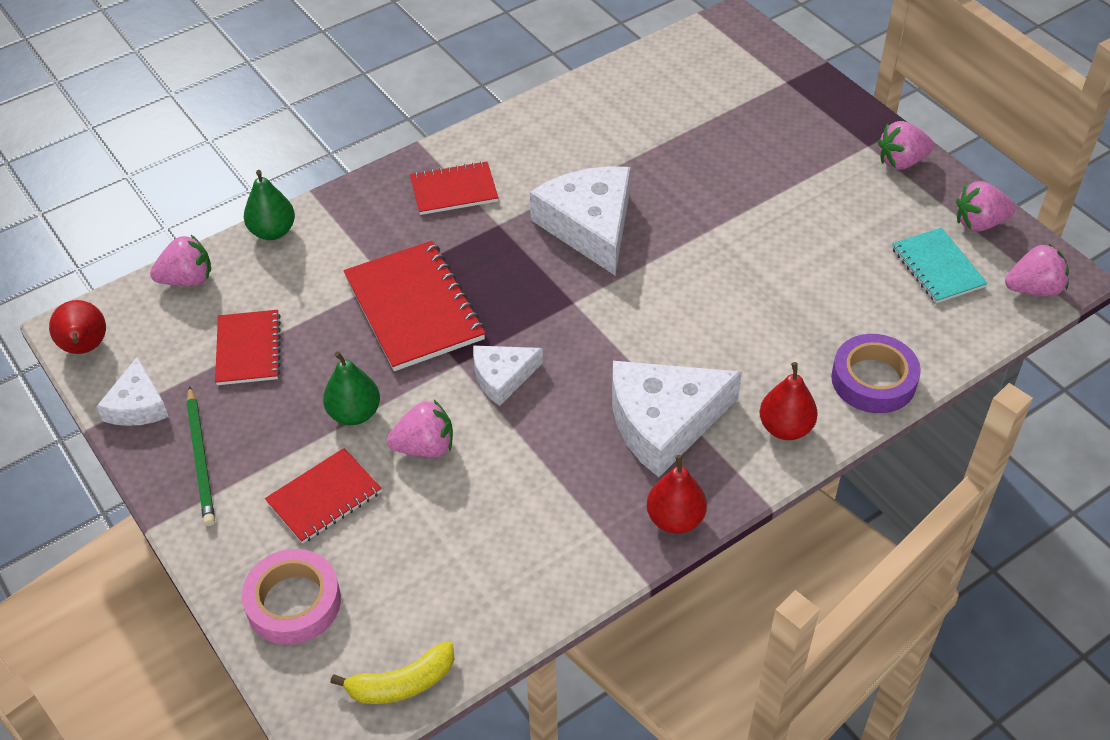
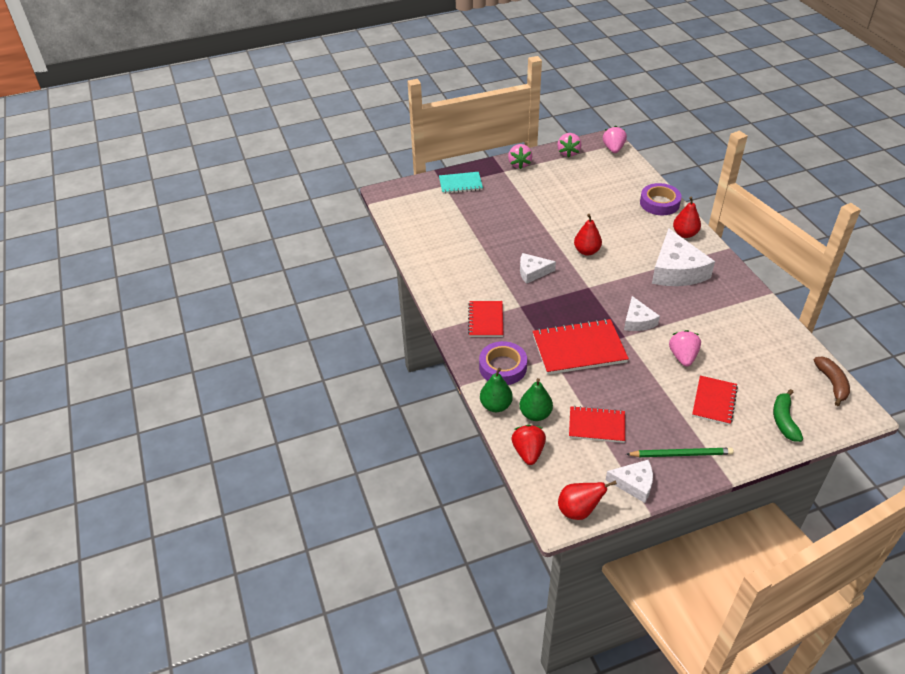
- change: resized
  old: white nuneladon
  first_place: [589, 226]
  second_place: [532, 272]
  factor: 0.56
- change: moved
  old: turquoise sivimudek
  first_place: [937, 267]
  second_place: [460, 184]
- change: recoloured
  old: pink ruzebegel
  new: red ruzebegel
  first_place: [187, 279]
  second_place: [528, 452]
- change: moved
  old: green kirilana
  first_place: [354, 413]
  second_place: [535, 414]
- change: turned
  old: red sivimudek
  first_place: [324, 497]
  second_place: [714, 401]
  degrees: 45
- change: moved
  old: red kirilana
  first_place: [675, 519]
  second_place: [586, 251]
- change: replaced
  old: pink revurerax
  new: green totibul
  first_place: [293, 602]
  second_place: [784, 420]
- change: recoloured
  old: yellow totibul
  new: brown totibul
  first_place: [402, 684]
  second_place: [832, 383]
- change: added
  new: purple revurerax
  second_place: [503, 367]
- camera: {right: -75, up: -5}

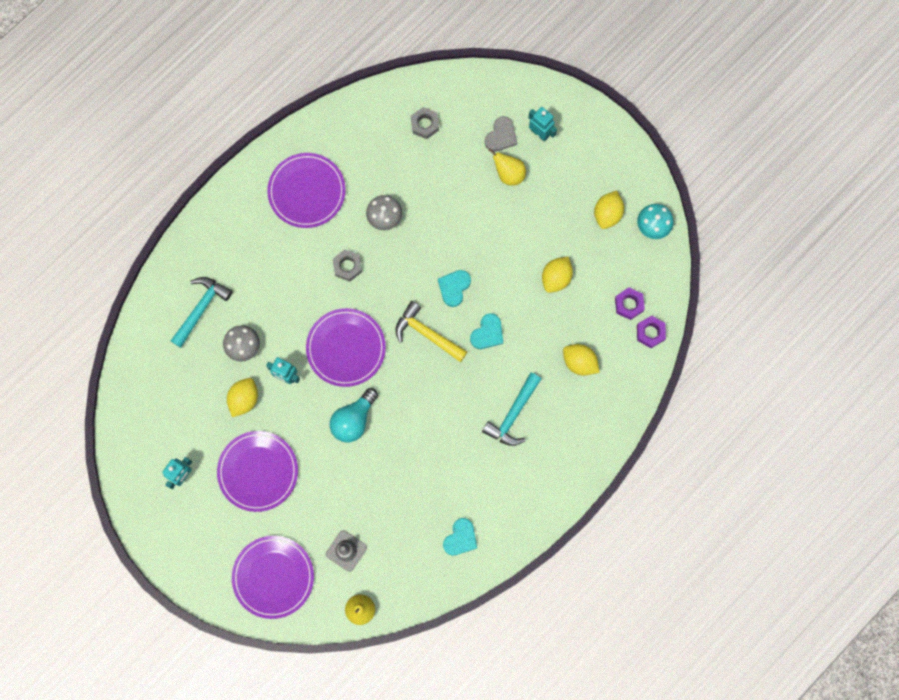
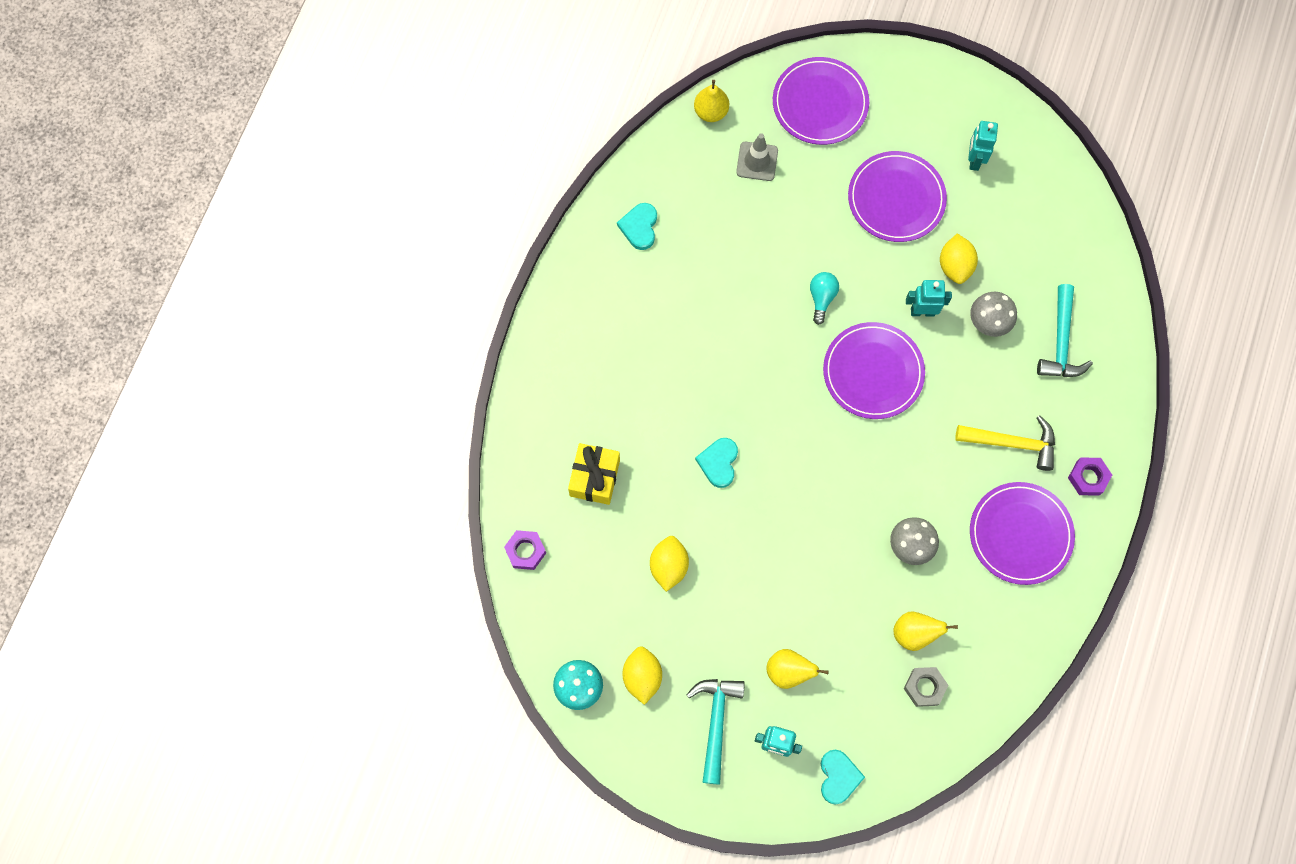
- change: removed
  old: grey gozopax
  first_place: [501, 136]
- change: removed
  old: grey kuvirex
  first_place: [347, 266]
- change: moved
  old: turquoise gozopax
  first_place: [454, 287]
  second_place: [838, 777]
- change: moved
  old: purple kuvirex
  first_place: [629, 304]
  second_place: [1088, 478]
- change: moved
  old: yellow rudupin
  first_place: [426, 333]
  second_place: [1012, 443]
- change: replaced
  old: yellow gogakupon
  new: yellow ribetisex
  first_place: [579, 362]
  second_place: [595, 478]
- change: moved
  old: turquoise rudupin
  first_place: [513, 415]
  second_place: [716, 722]
- change: resized
  old: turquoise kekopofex
  first_place: [353, 420]
  second_place: [822, 298]
  factor: 0.65
- change: added
  new: yellow kirilana
  second_place: [914, 633]
- camera: {right: 155, up: -5}

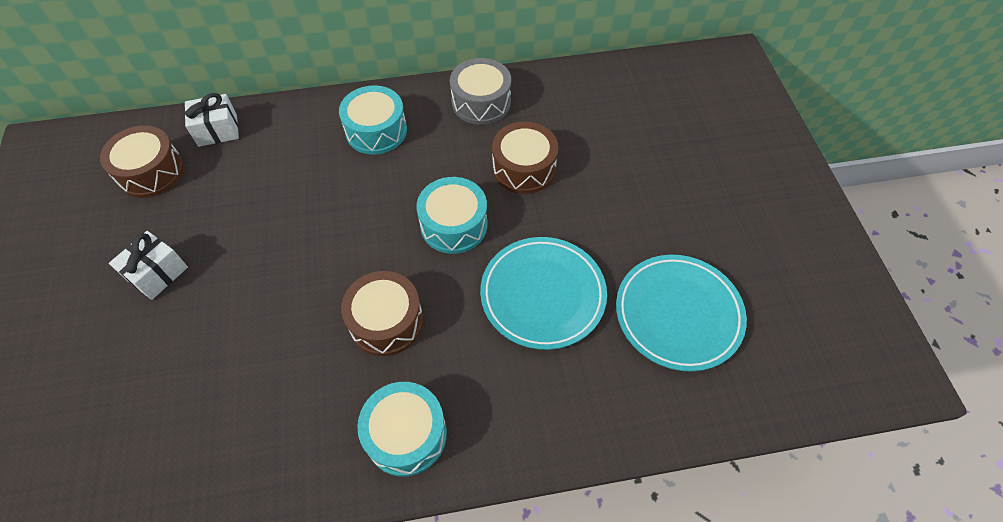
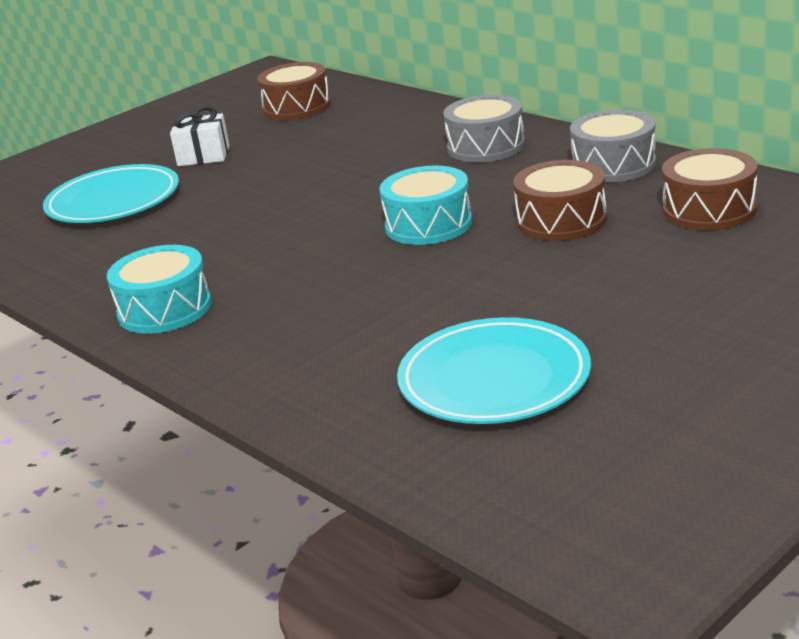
- change: recoloured
  old: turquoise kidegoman
  new: grey kidegoman
  first_place: [376, 131]
  second_place: [486, 146]
- change: removed
  old: white ribetisex
  first_place: [218, 130]
- change: moved
  old: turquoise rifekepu
  first_place: [543, 294]
  second_place: [113, 201]
- change: moved
  old: brown kidegoman
  first_place: [386, 321]
  second_place: [709, 210]
- camera: {right: 60, up: -30}

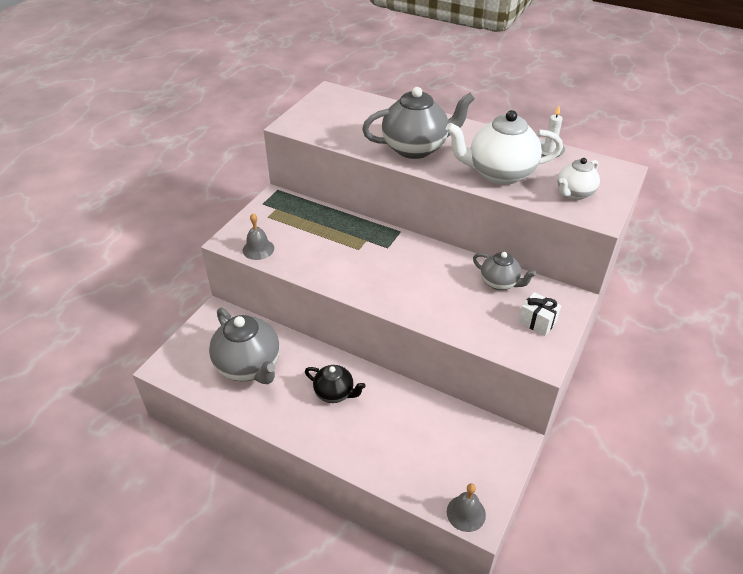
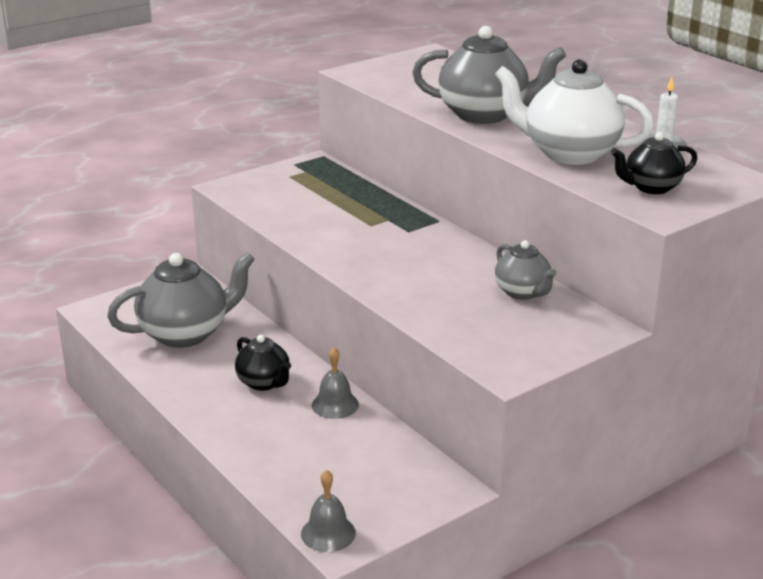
- change: recoloured
  old: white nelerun
  new: black nelerun
  first_place: [574, 193]
  second_place: [651, 187]
- change: moved
  old: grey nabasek
  first_place: [258, 249]
  second_place: [335, 405]
- change: removed
  old: white ribetisex
  first_place: [537, 322]
- change: turned
  old: grey nelerun
  first_place: [249, 366]
  second_place: [186, 333]
  degrees: -105
- camera: {right: 25, up: -15}

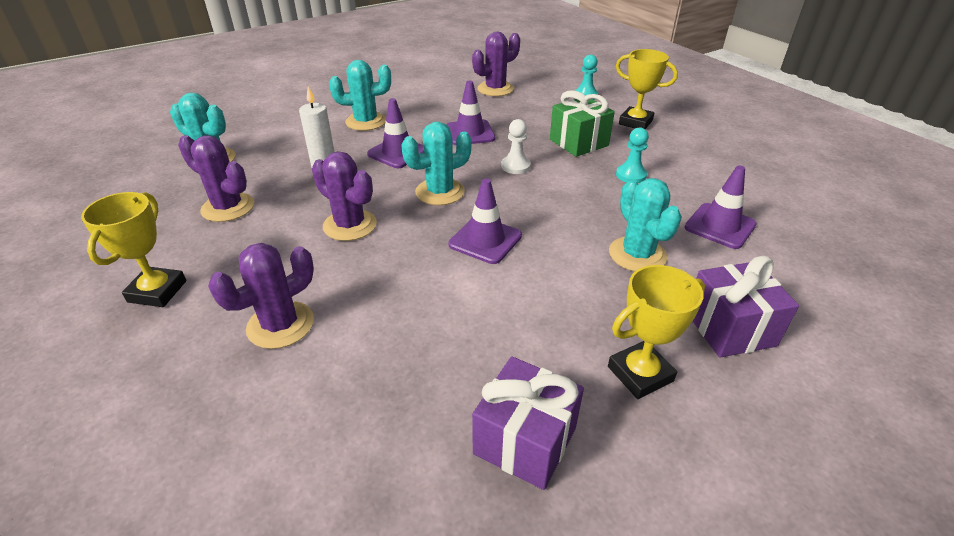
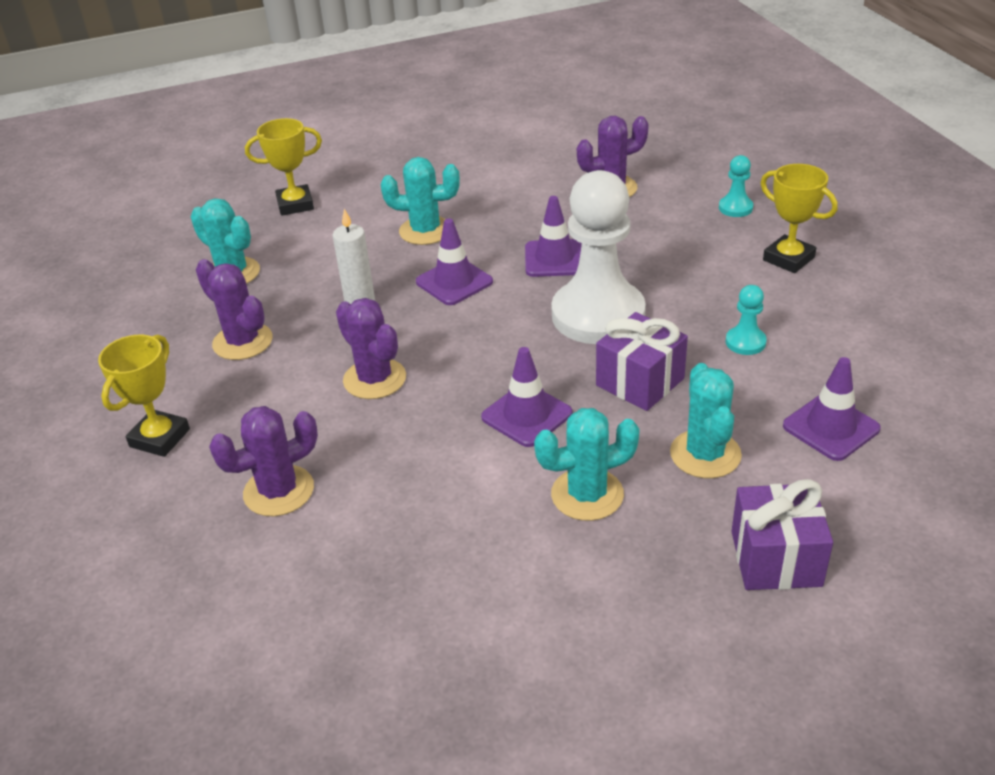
- change: removed
  old: green ribetisex
  first_place: [579, 142]
- change: resized
  old: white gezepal
  first_place: [515, 166]
  second_place: [598, 315]
  factor: 2.45
- change: moved
  old: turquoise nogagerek
  first_place: [440, 192]
  second_place: [587, 495]
- change: moved
  old: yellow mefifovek
  first_place: [640, 374]
  second_place: [295, 204]
- change: moved
  old: purple ribetisex
  first_place: [525, 440]
  second_place: [640, 382]
- camera: {right: 15, up: 0}

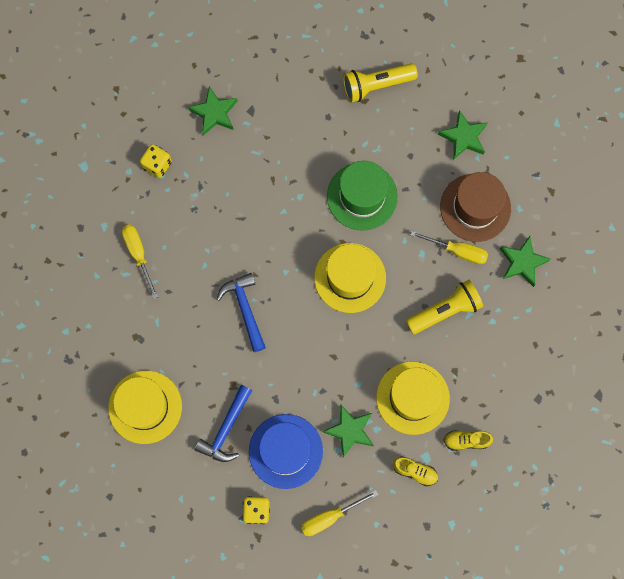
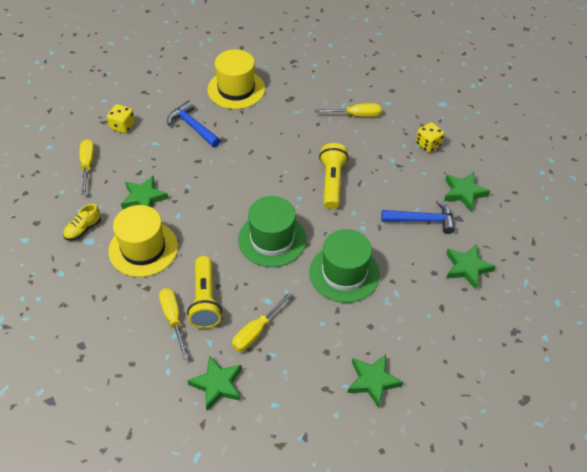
- change: moved
  old: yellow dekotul
  first_place: [376, 85]
  second_place: [332, 182]
- change: removed
  old: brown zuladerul
  first_place: [475, 207]
- change: recoloured
  old: yellow zuladerul
  new: green zuladerul
  first_place: [350, 278]
  second_place: [272, 239]
- change: moved
  old: blue rudupin
  first_place: [245, 309]
  second_place: [422, 220]
- change: removed
  old: blue zuladerul
  first_place: [285, 451]
- change: removed
  old: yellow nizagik
  first_place: [466, 440]
- change: added
  new: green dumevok
  second_place: [467, 268]
- change: added
  new: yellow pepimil
  second_place: [173, 319]
- camera: {right: 110, up: -25}

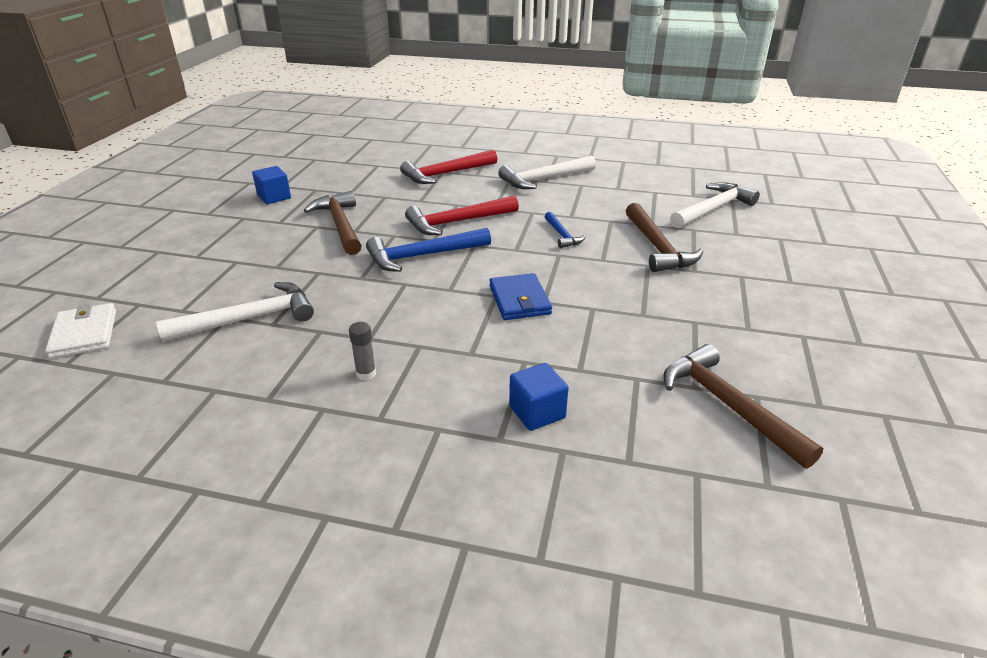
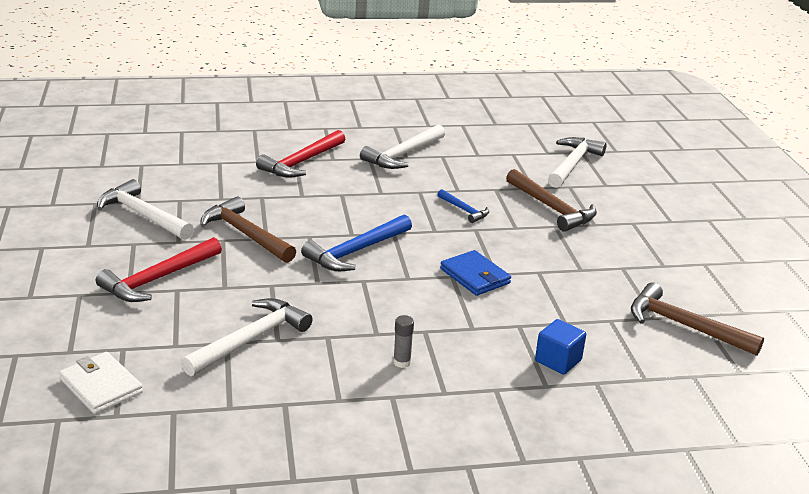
- change: replaced
  old: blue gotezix
  new: white rudupin
  first_place: [274, 197]
  second_place: [143, 215]
- change: moved
  old: red rudupin
  first_place: [457, 222]
  second_place: [158, 279]
- camera: {right: -25, up: -5}

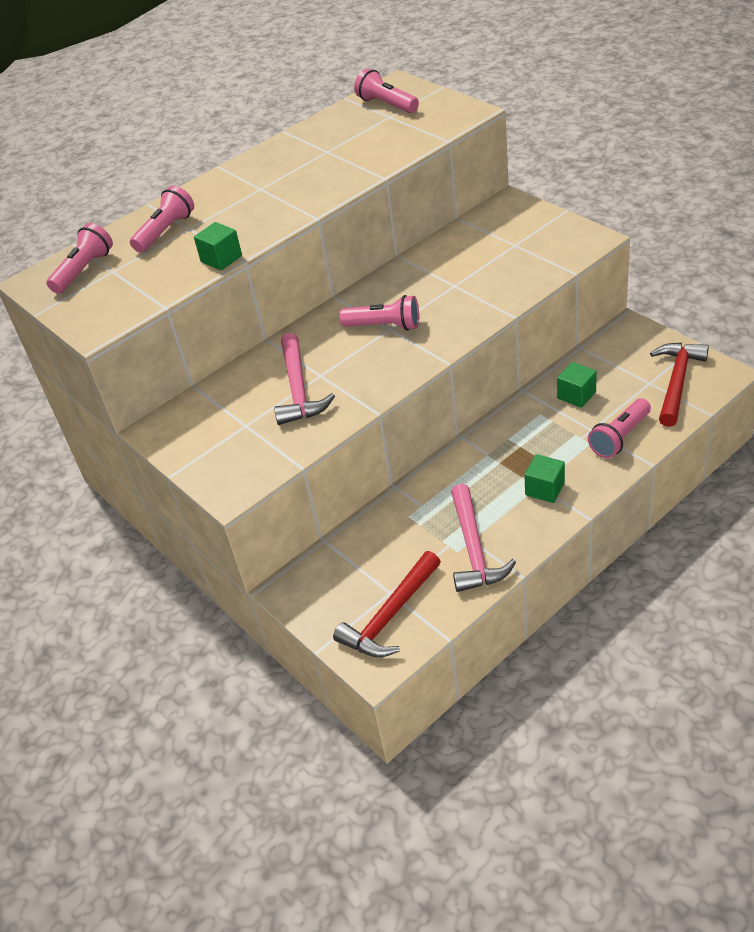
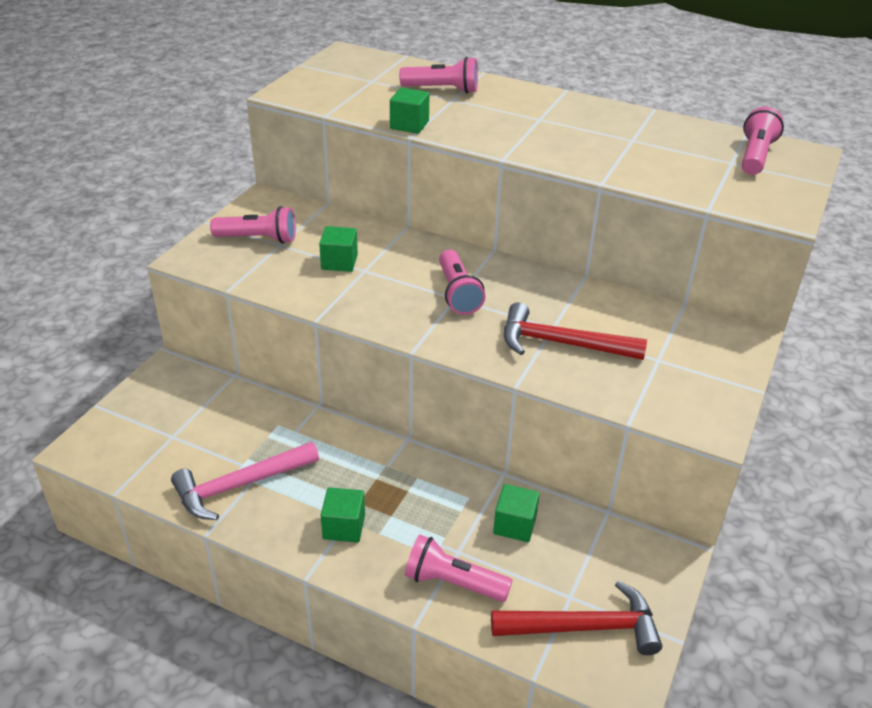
- change: moved
  old: pink dekotul
  first_place: [84, 270]
  second_place: [258, 239]
- change: replaced
  old: pink rudupin
  new: green gotezix
  first_place: [298, 389]
  second_place: [339, 262]
- change: moved
  old: red rudupin
  first_place: [391, 615]
  second_place: [562, 344]
- camera: {right: 60, up: -5}

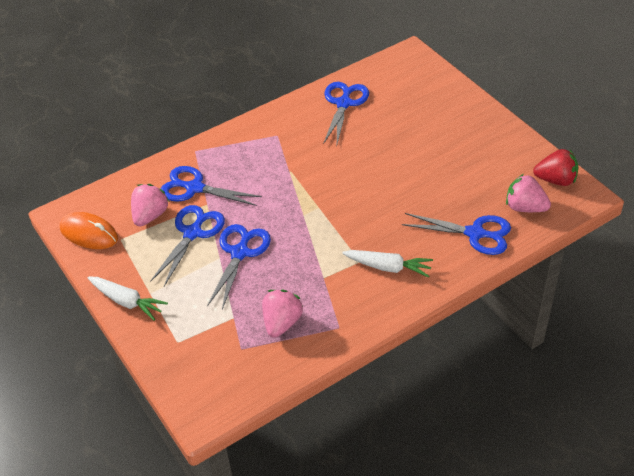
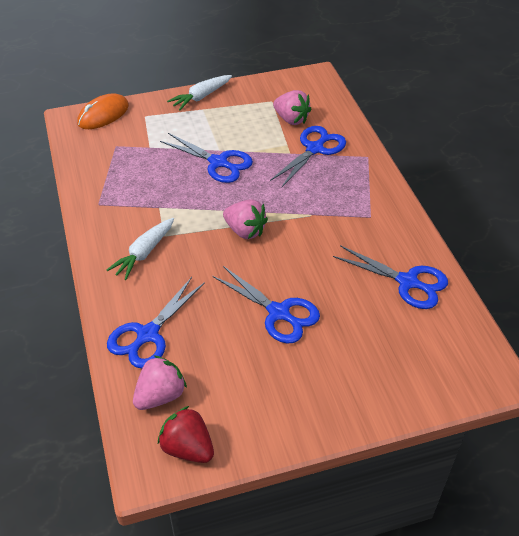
- change: turned
  old: red ruzebegel
  first_place: [556, 180]
  second_place: [188, 448]
  degrees: 105
- change: moved
  old: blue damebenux
  first_place: [192, 233]
  second_place: [278, 313]
- change: moved
  old: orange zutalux
  first_place: [89, 233]
  second_place: [103, 115]
- change: moved
  old: pink ruzebegel
  first_place: [282, 323]
  second_place: [245, 231]
- camera: {right: 105, up: 0}

